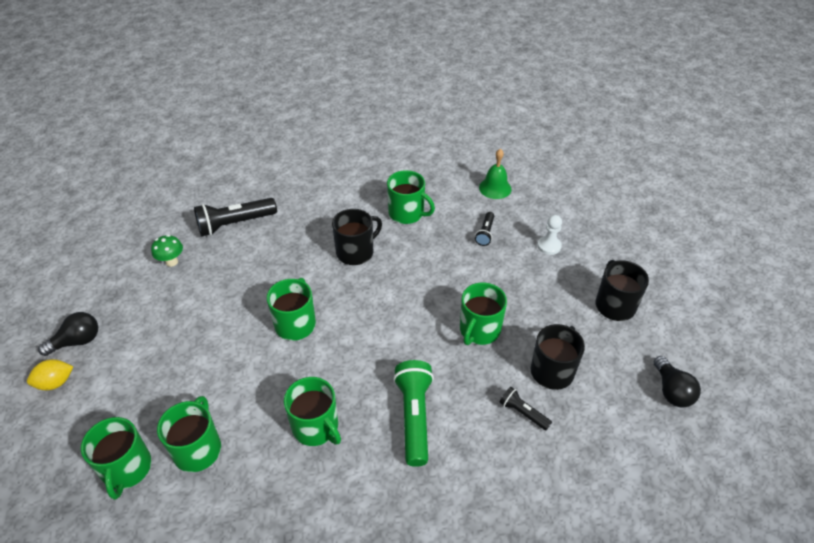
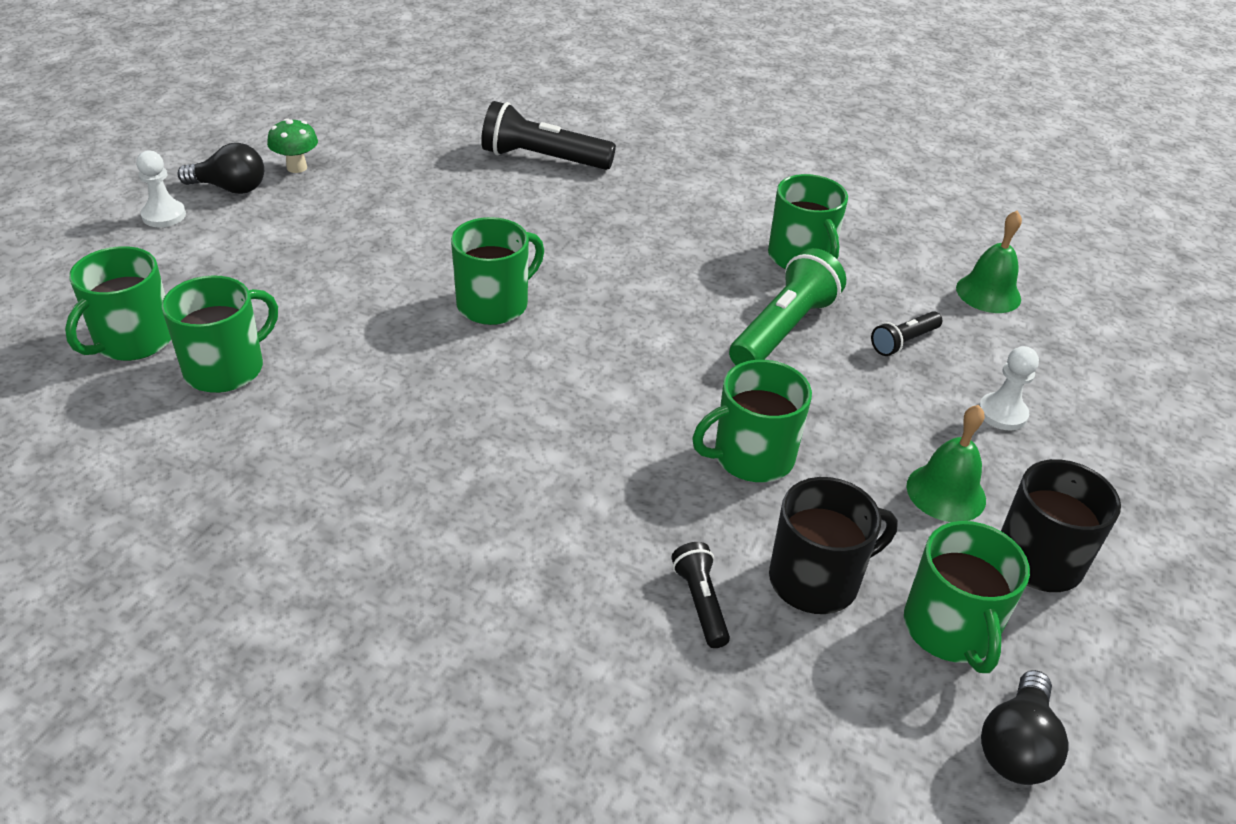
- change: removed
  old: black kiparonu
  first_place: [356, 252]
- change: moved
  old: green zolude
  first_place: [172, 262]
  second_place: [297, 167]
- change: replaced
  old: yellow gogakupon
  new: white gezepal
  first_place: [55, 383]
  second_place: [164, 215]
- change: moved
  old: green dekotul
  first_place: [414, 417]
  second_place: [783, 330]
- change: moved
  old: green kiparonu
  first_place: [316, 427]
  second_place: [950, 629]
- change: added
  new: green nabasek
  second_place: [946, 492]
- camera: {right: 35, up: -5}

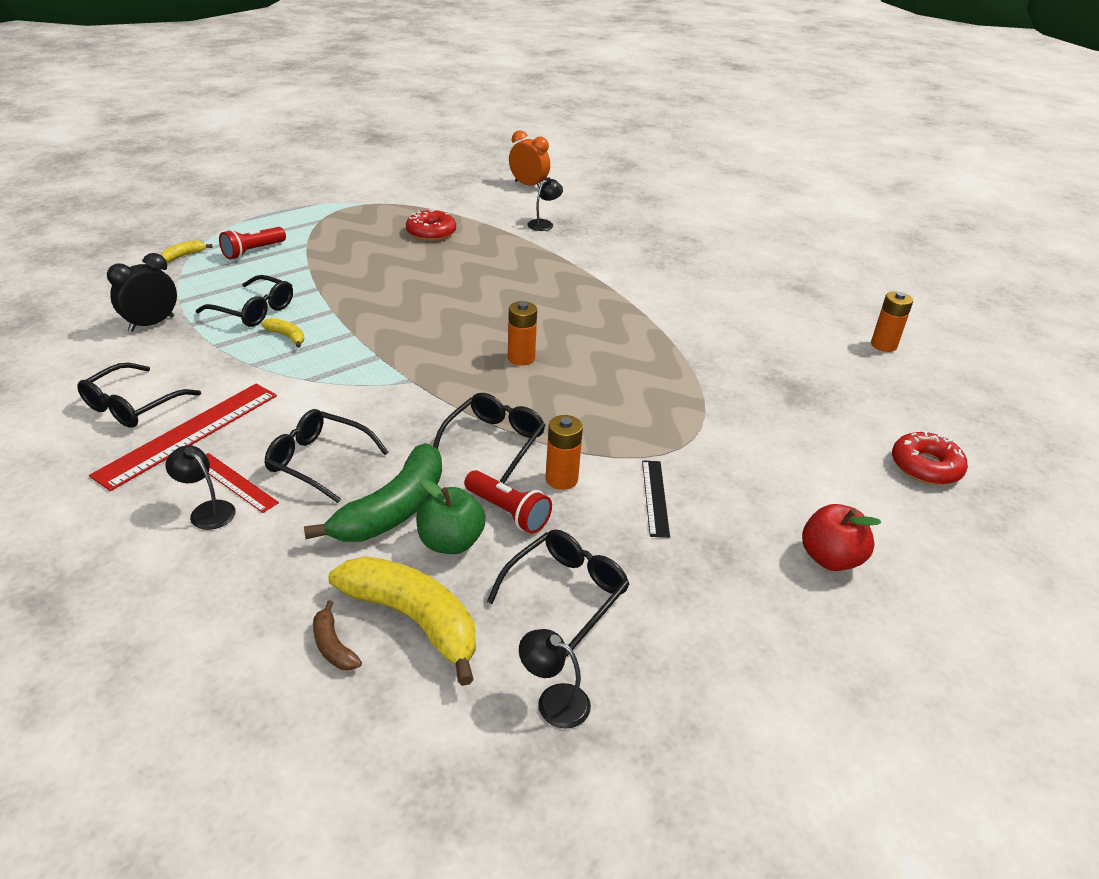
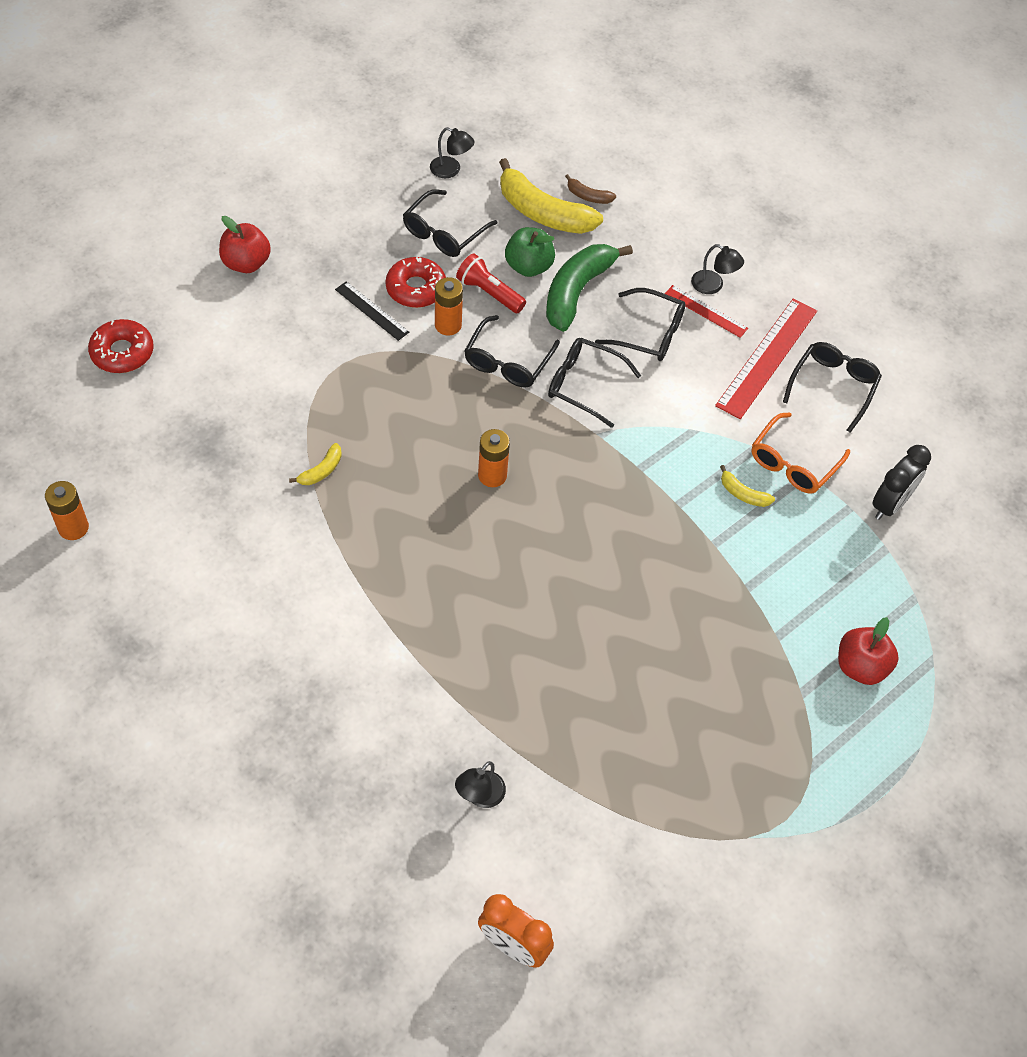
- change: moved
  old: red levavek
  first_place: [431, 233]
  second_place: [416, 288]
- change: replaced
  old: red dekotul
  new: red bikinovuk
  first_place: [253, 251]
  second_place: [860, 666]
- change: moved
  old: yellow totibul
  first_place: [183, 256]
  second_place: [321, 471]
- change: moved
  old: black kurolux
  first_place: [253, 310]
  second_place: [584, 385]
- change: turned
  old: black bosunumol
  first_place: [655, 497]
  second_place: [371, 311]
  degrees: -45
- change: turned
  old: brown totibul
  first_place: [333, 646]
  second_place: [588, 196]
  degrees: 150
- change: added
  new: orange kurolux
  second_place: [793, 462]
- camera: {right: 175, up: 20}

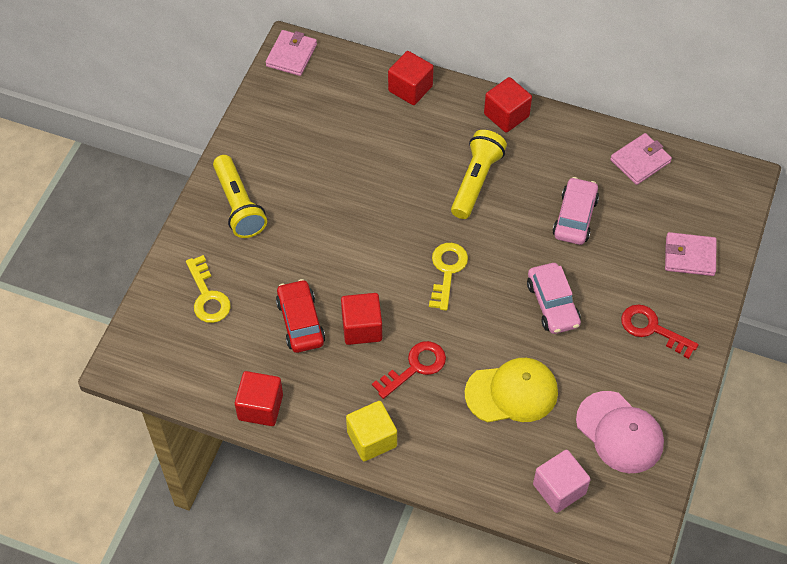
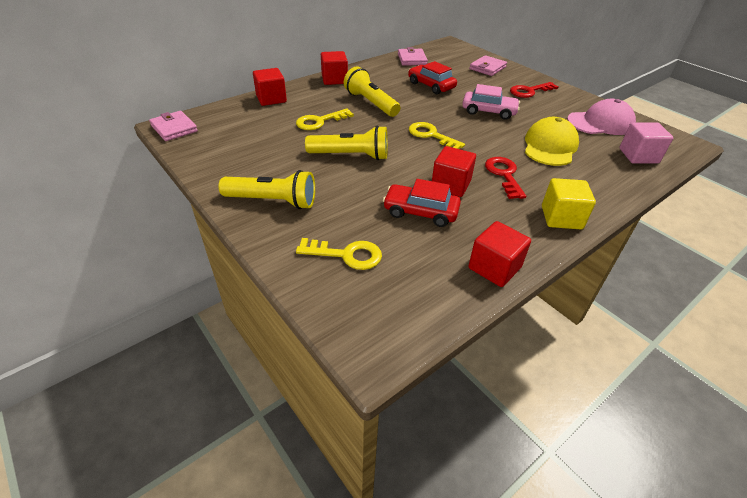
- change: recoloured
  old: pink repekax
  new: red repekax
  first_place: [575, 217]
  second_place: [431, 86]
- change: added
  new: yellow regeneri
  second_place: [320, 121]
- change: added
  new: yellow dekotul
  second_place: [350, 155]
- camera: {right: -60, up: -15}

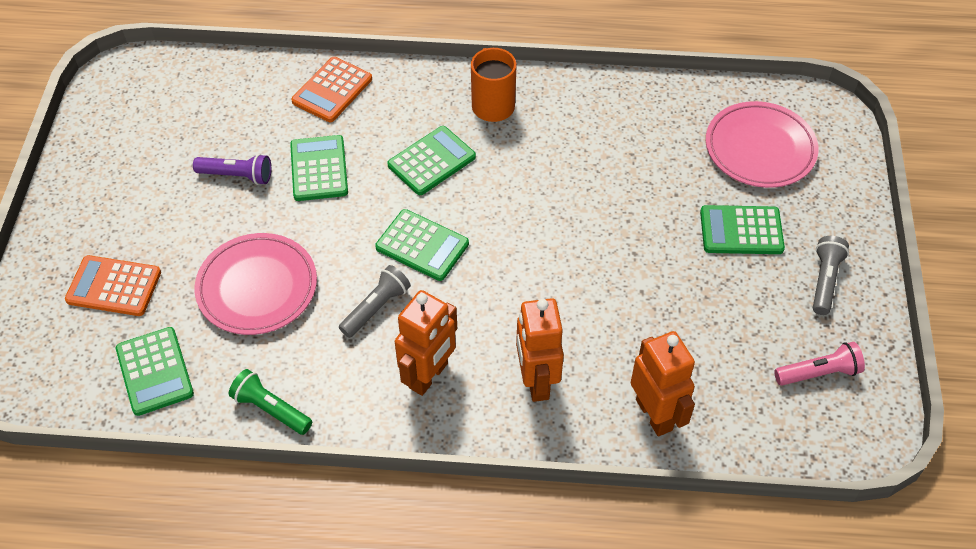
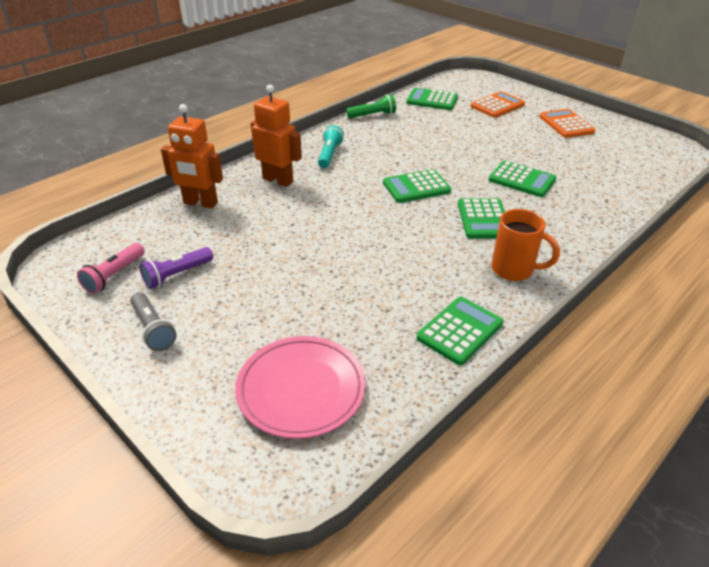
- change: moved
  old: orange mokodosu
  first_place: [332, 90]
  second_place: [566, 124]
- change: moved
  old: purple dekotul
  first_place: [237, 176]
  second_place: [177, 275]
- change: moved
  old: green mokodosu
  first_place: [741, 231]
  second_place: [460, 331]
- change: removed
  old: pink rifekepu
  first_place: [257, 287]
- change: removed
  old: grey dekotul
  first_place: [376, 308]
- change: replaced
  old: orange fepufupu
  new: turquoise dekotul
  first_place: [429, 376]
  second_place: [329, 154]
- camera: {right: 130, up: -15}

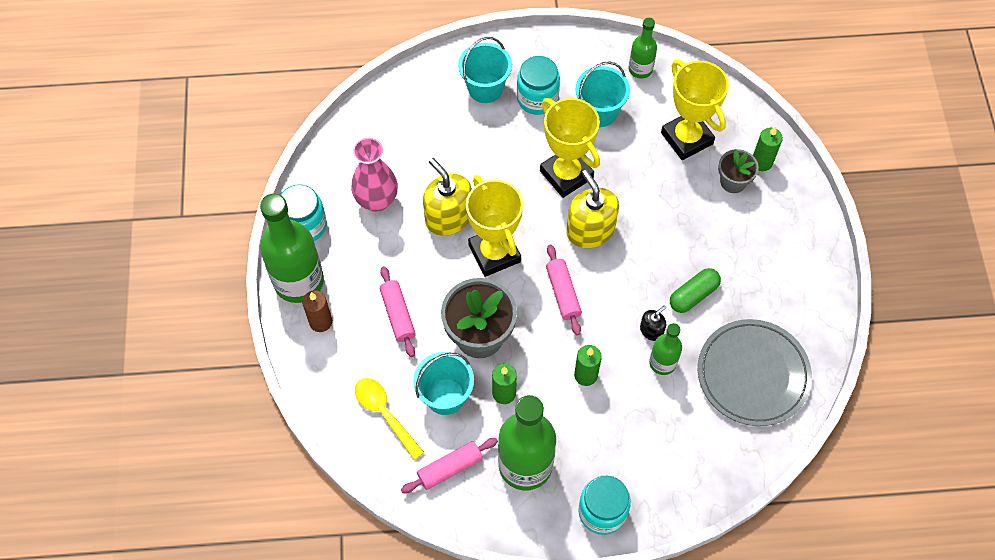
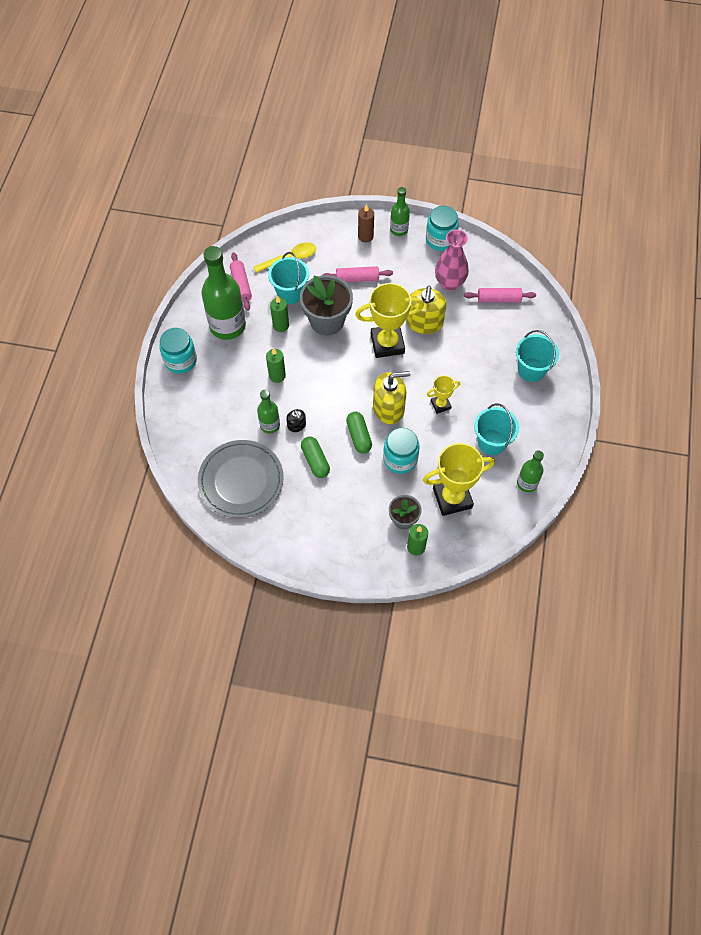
- change: moved
  old: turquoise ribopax
  first_place: [537, 98]
  second_place: [400, 459]
- change: resized
  old: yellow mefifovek
  first_place: [566, 174]
  second_place: [440, 405]
  factor: 0.52
- change: turned
  old: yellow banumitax
  first_place: [448, 217]
  second_place: [424, 322]
  degrees: 120
- change: resized
  old: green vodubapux
  first_place: [299, 281]
  second_place: [399, 230]
  factor: 0.52
- change: moved
  old: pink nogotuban
  first_place: [563, 293]
  second_place: [499, 299]
- change: added
  new: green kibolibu
  second_place: [359, 436]
- camera: {right: 105, up: 0}

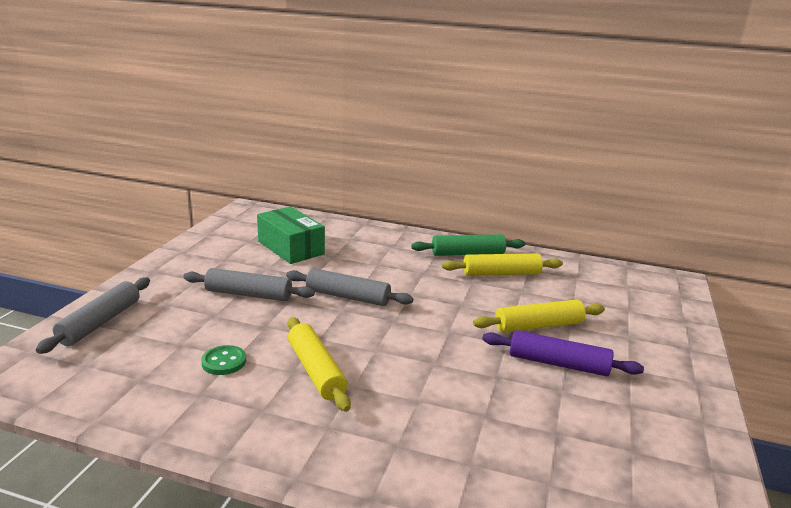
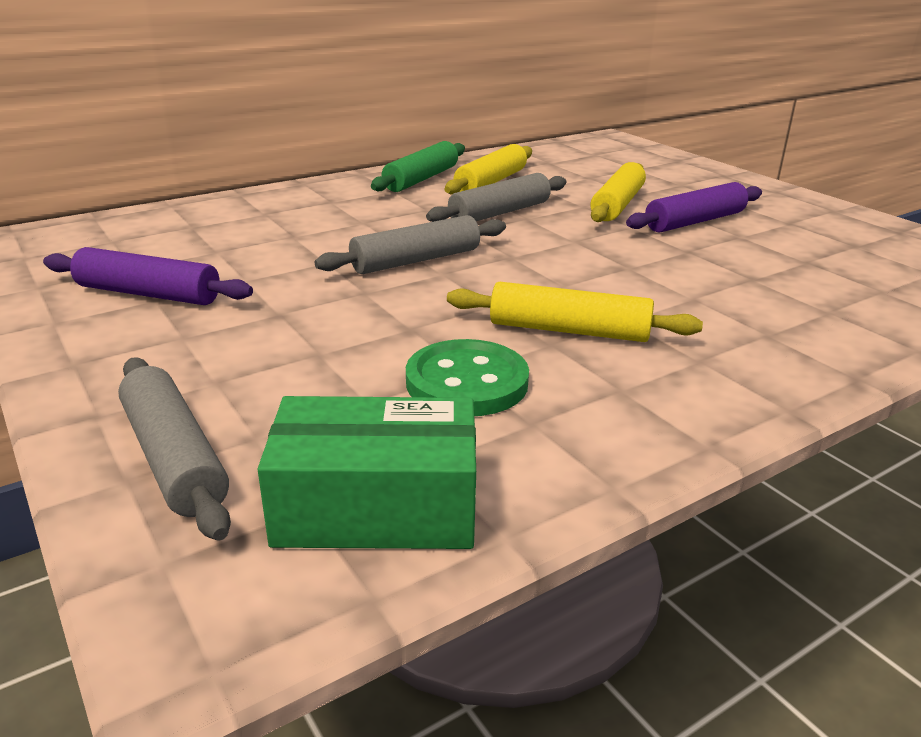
- change: moved
  old: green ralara
  first_place: [291, 248]
  second_place: [376, 507]
- change: moved
  old: grey nogotuban
  first_place: [249, 294]
  second_place: [499, 213]
- change: resized
  old: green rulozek
  first_place: [224, 362]
  second_place: [467, 382]
  factor: 1.62
- change: added
  new: purple nogotuban
  second_place: [148, 293]
- camera: {right: -50, up: 5}

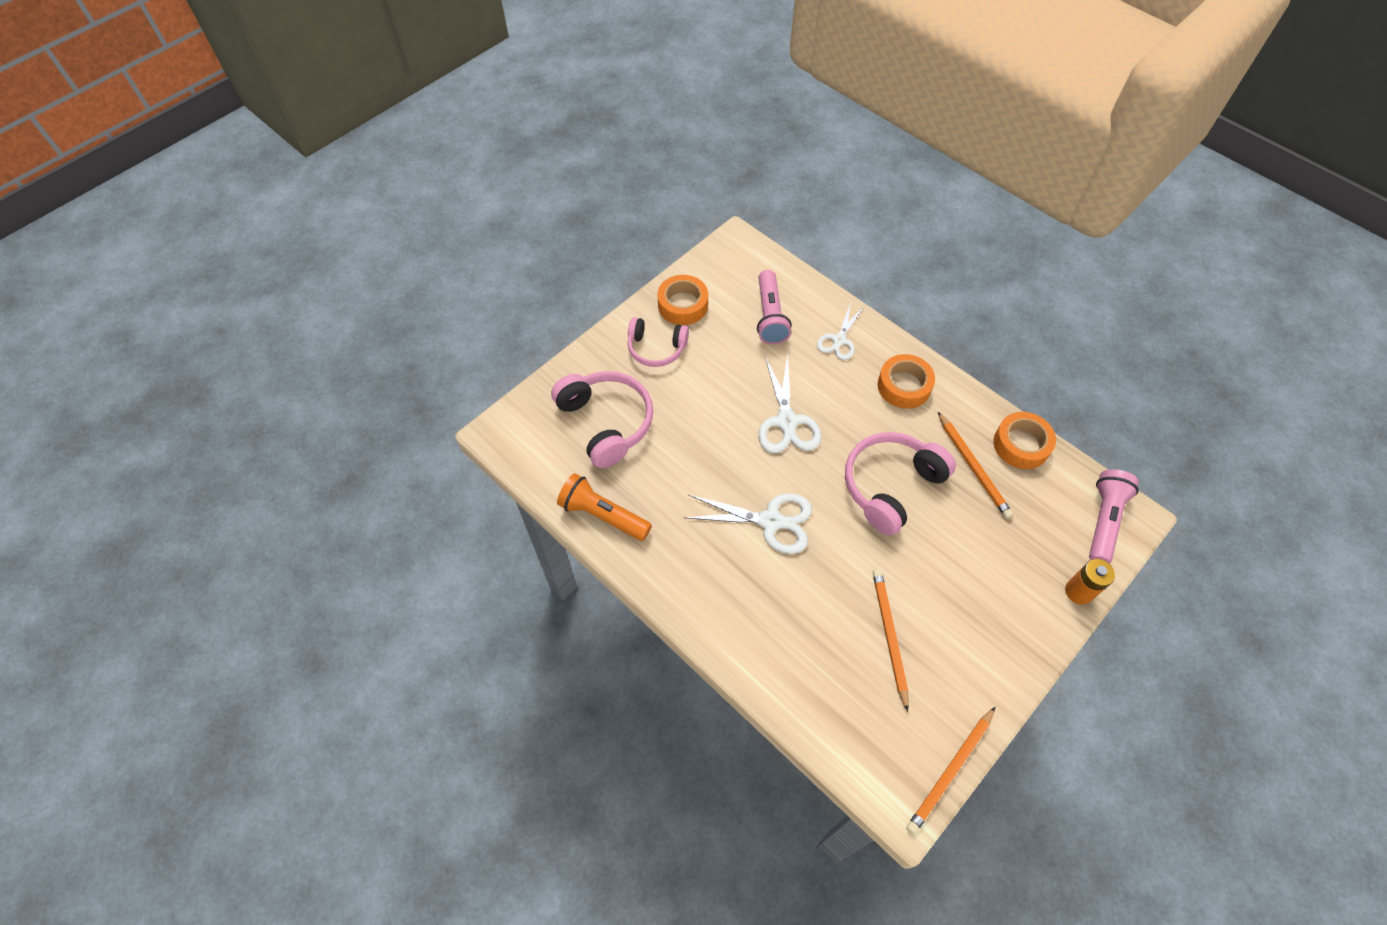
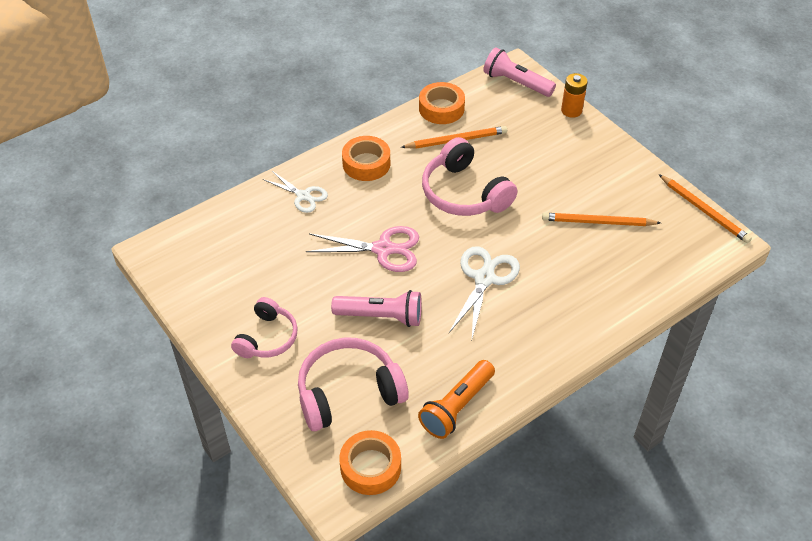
- change: moved
  old: pink dekotul
  first_place: [770, 316]
  second_place: [381, 316]
- change: moved
  old: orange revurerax
  first_place: [683, 305]
  second_place: [370, 467]
- change: recoloured
  old: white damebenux
  new: pink damebenux
  first_place: [787, 422]
  second_place: [383, 249]
- camera: {right: -80, up: -10}

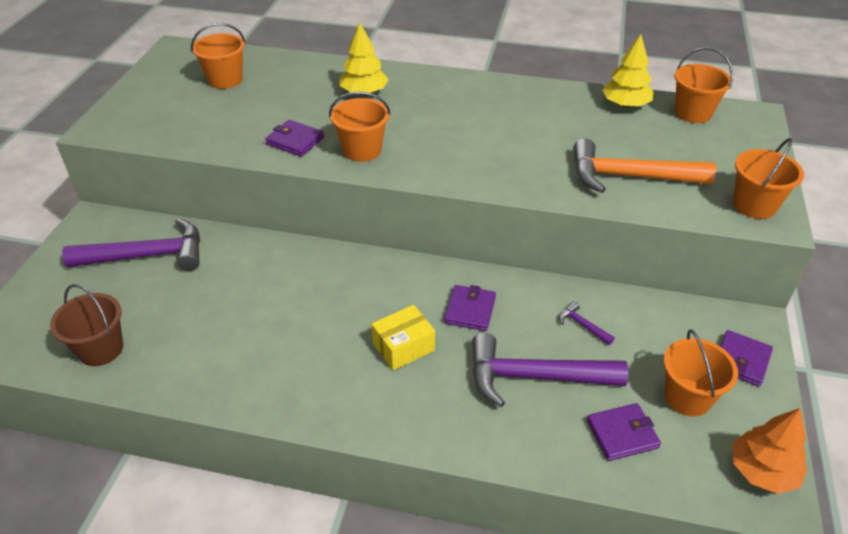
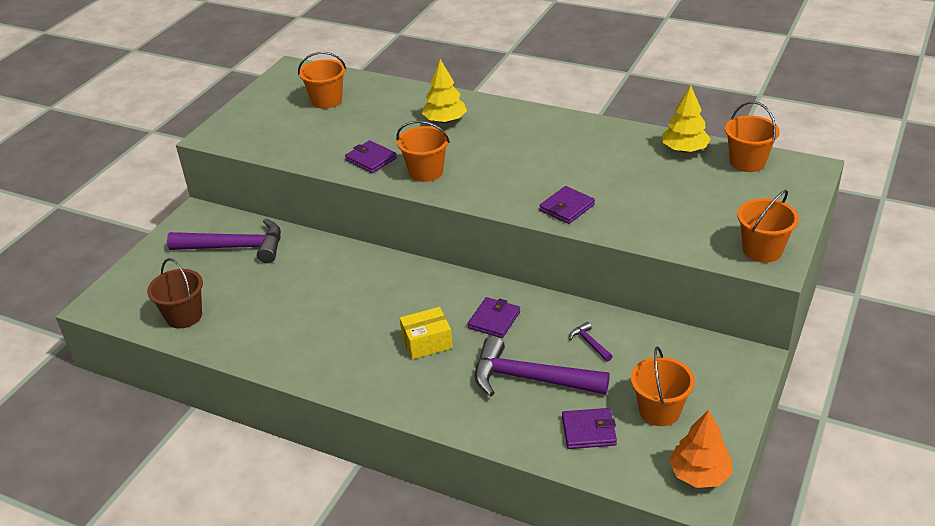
- change: removed
  old: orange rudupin
  first_place: [630, 177]
- change: moved
  old: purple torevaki
  first_place: [741, 360]
  second_place: [567, 207]
- camera: {right: 15, up: -5}

